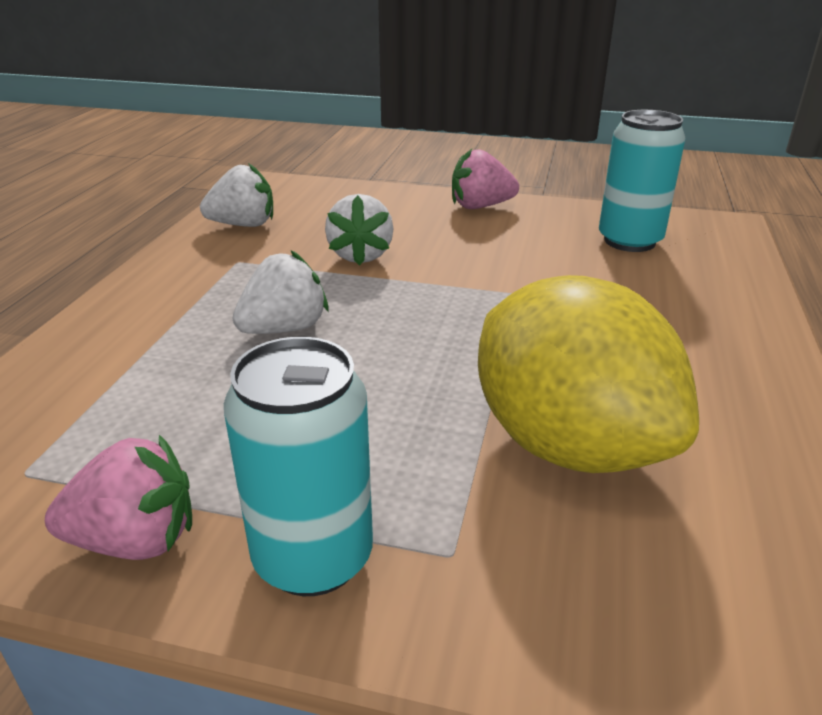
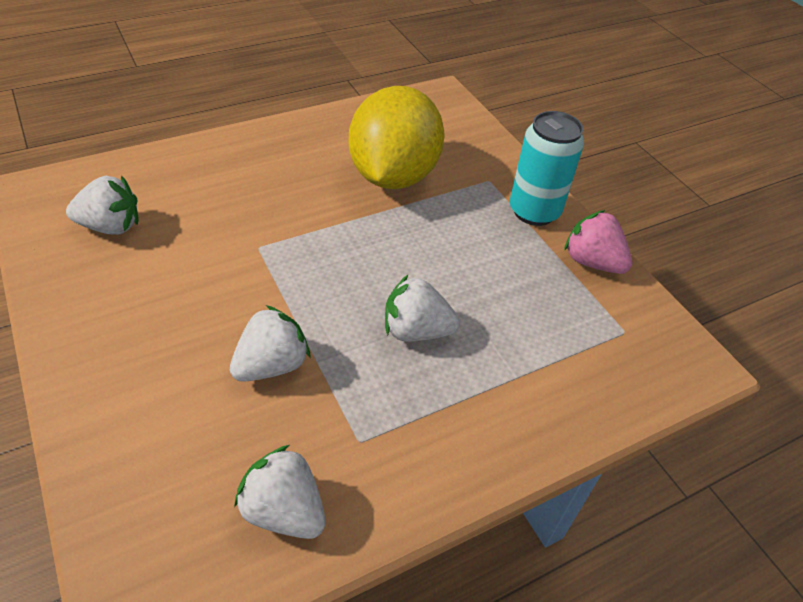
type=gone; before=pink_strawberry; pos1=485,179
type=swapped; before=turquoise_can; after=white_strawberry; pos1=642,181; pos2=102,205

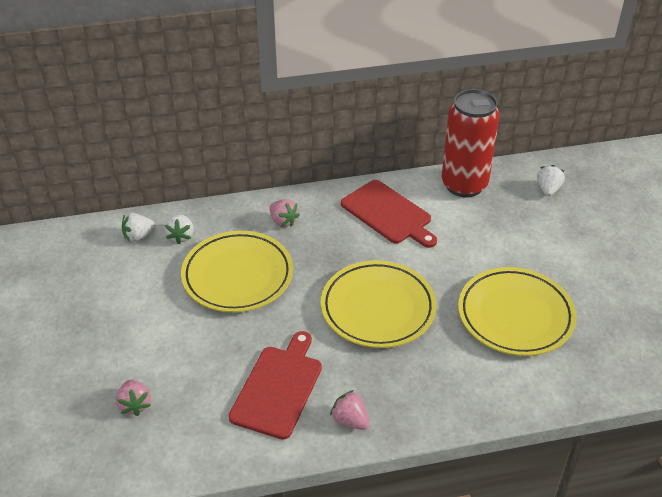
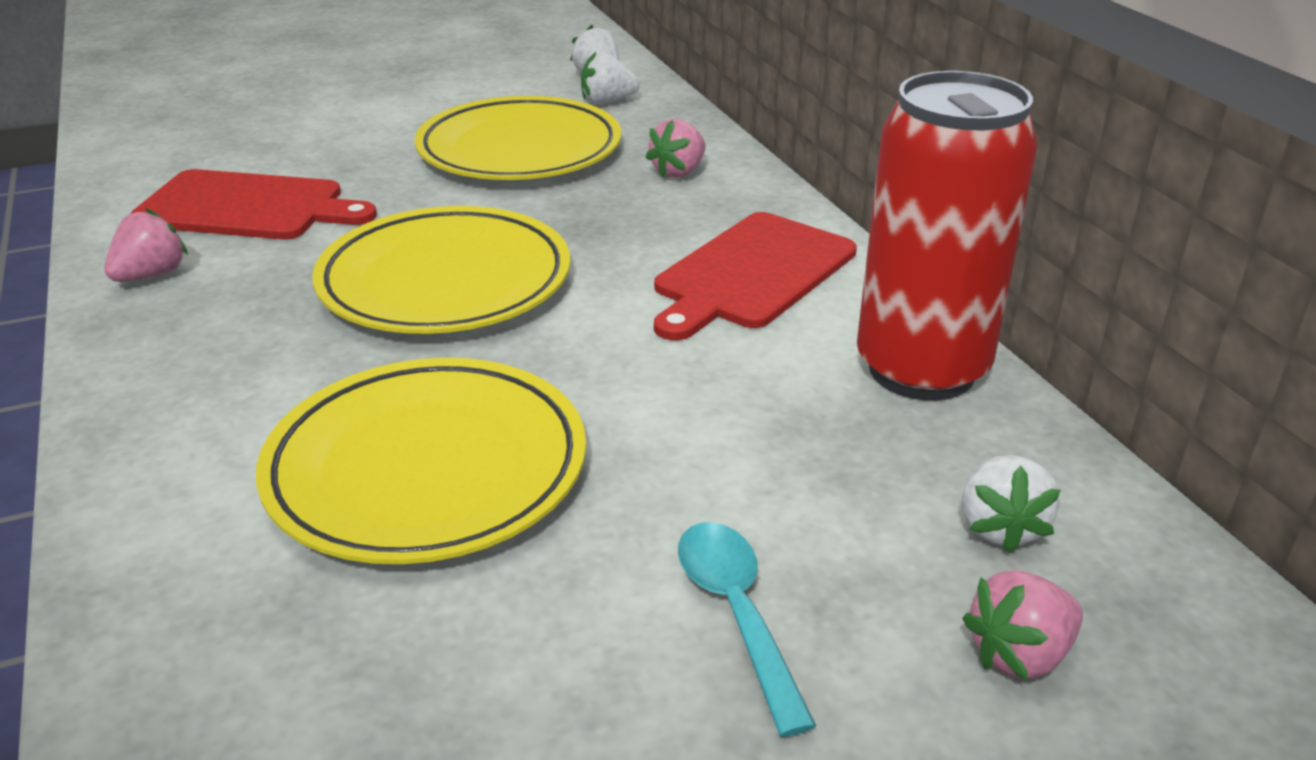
type=shifted; before=pink_strawberry; pos1=133,398; pos2=1022,625
type=rotated; before=white_strawberry; pos1=551,180; pos2=1011,504; turn=90
type=new; after=turquoise_spoon; pos2=747,629

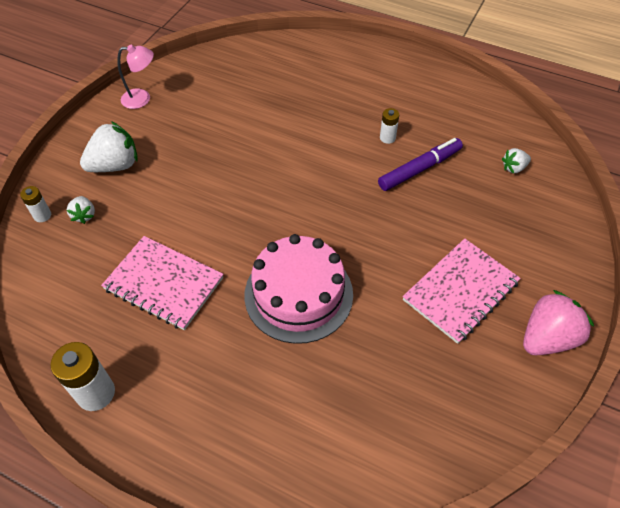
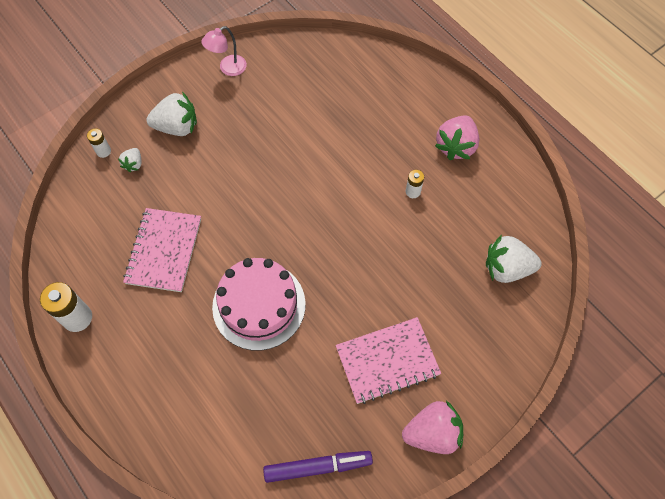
type=rotated; before=pink_notebook; pos1=162,283; pos2=162,250; turn=45
type=rotated; before=pink_lamp; pos1=135,76; pos2=224,51; turn=120
type=shifted; before=purple_marker; pos1=420,164; pos2=318,467
type=scaled; before=white_strawberry; pos1=516,160; pos2=514,259; scale=1.93
type=new; after=pink_strawberry; pos2=457,138

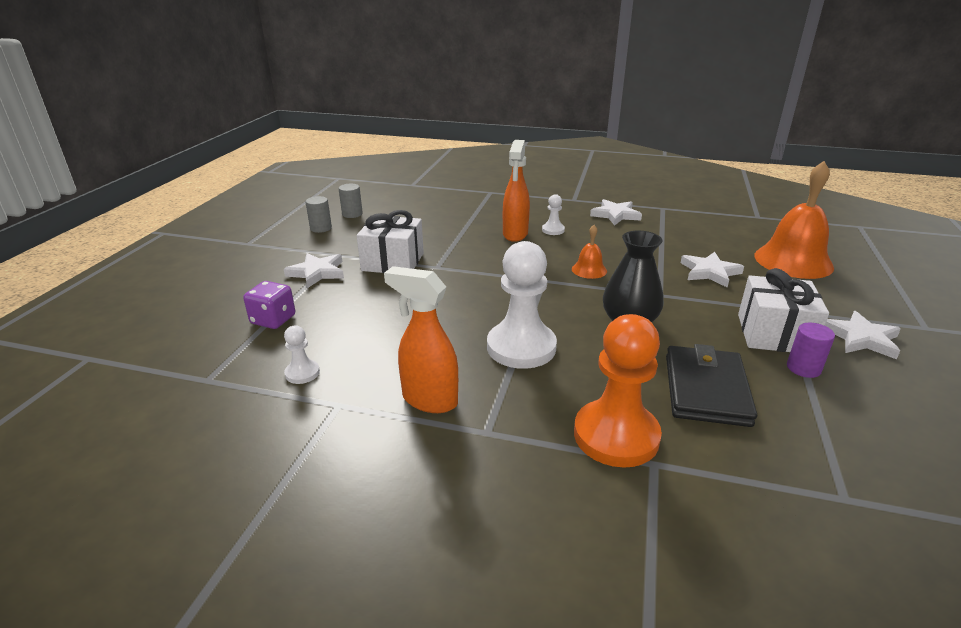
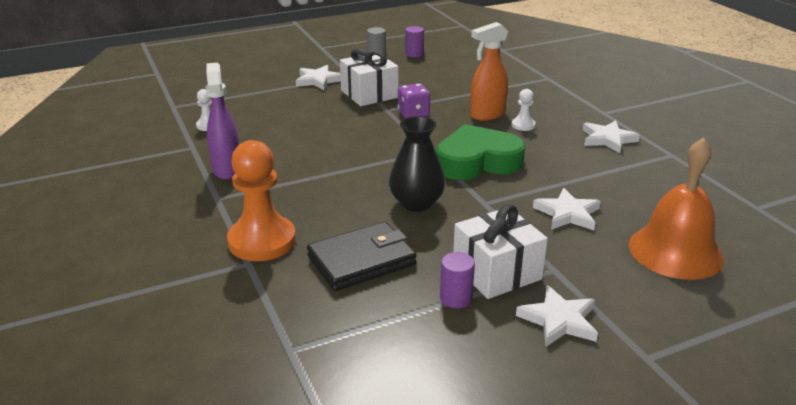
type=shifted; before=purple_dice; pos1=269,305; pos2=414,100
type=repainted; before=grey_cylinder; after=purple_cylinder; pos1=350,201; pos2=414,41
type=repainted; before=orange_spray_bottle; after=purple_spray_bottle; pos1=421,339; pos2=222,121
type=gone; before=white_pawn; pos1=522,305
type=swapped; before=orange_bell; after=green_heart; pos1=589,252; pos2=481,152

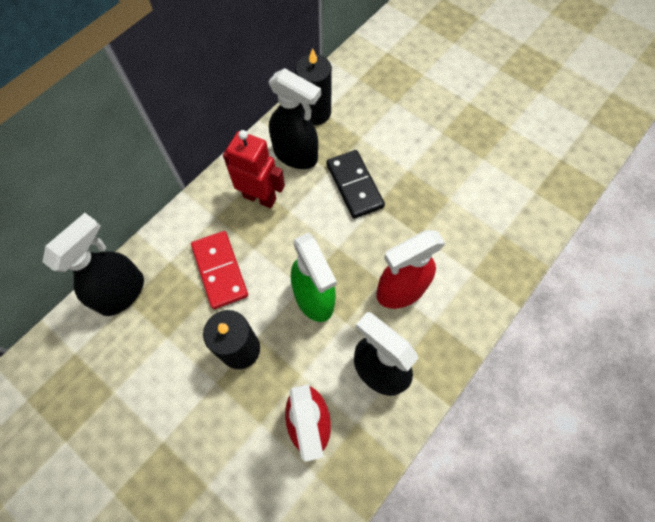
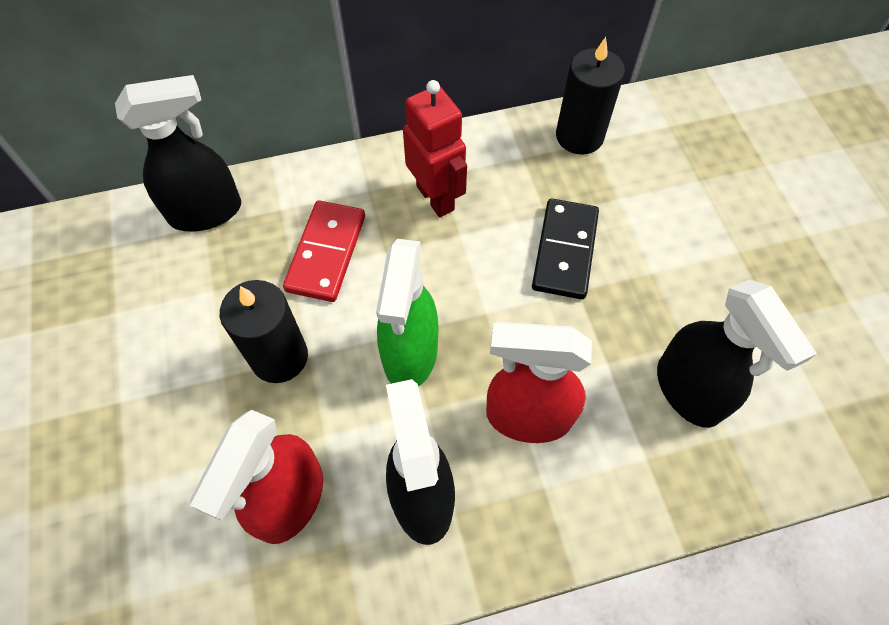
type=shifted; before=black_spray_bottle; pos1=294,118; pos2=737,354

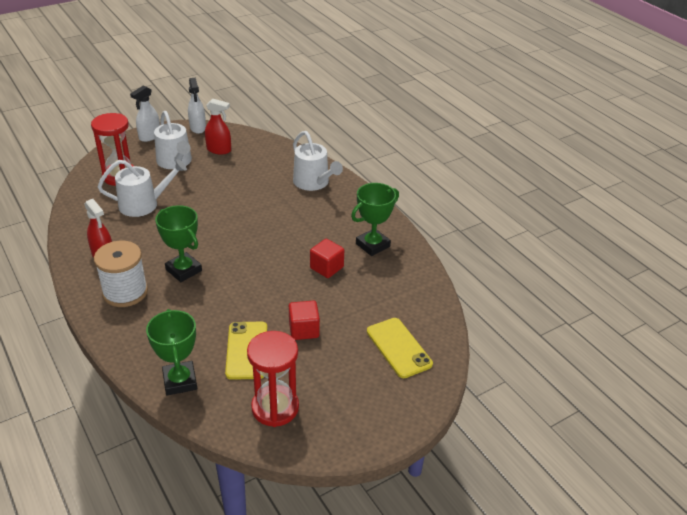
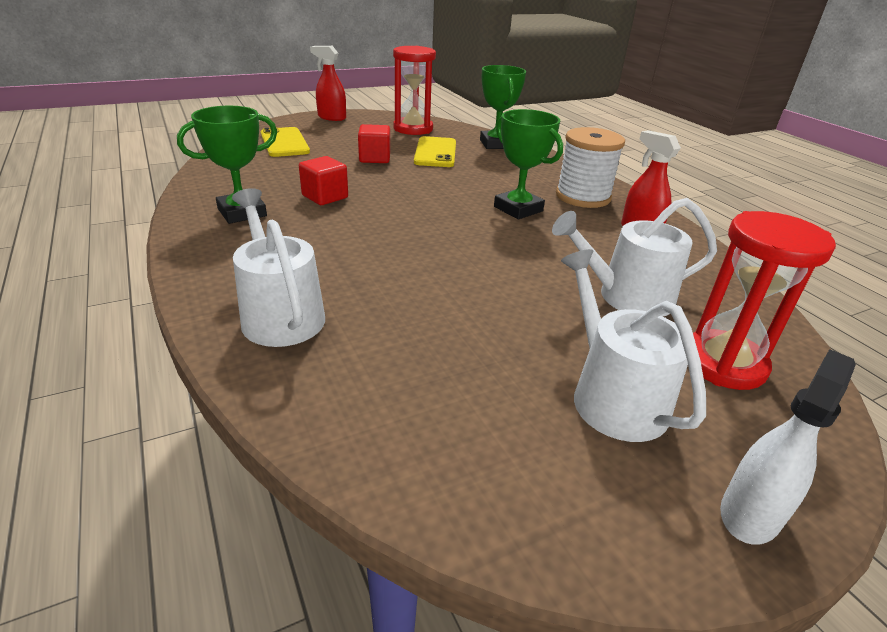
type=gone; before=white_spray_bottle; pos1=197,106
type=shifted; before=red_spray_bottle; pos1=218,127; pos2=328,83

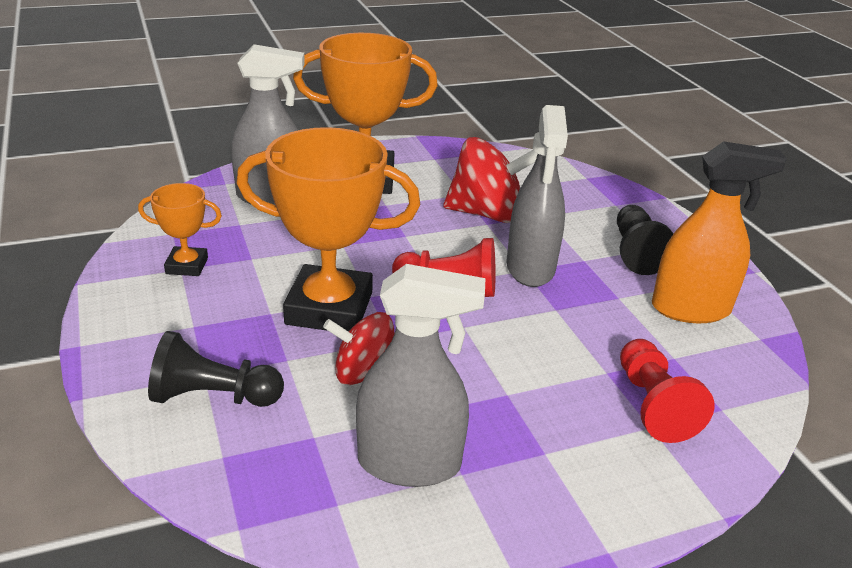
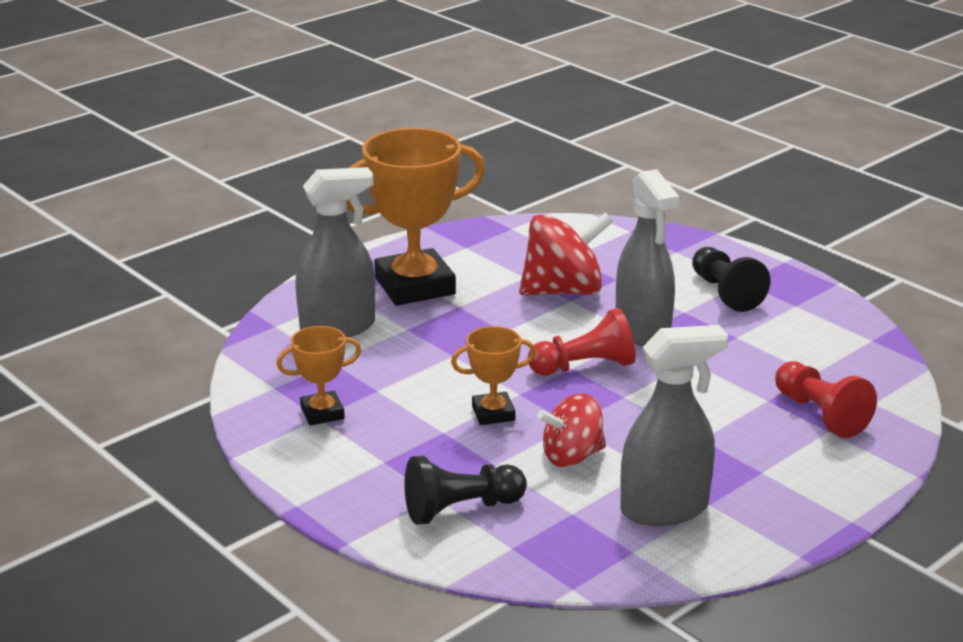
type=scaled; before=orange_trophy; pos1=328,229; pos2=493,375; scale=0.49
type=gone; before=orange_spray_bottle; pos1=719,232

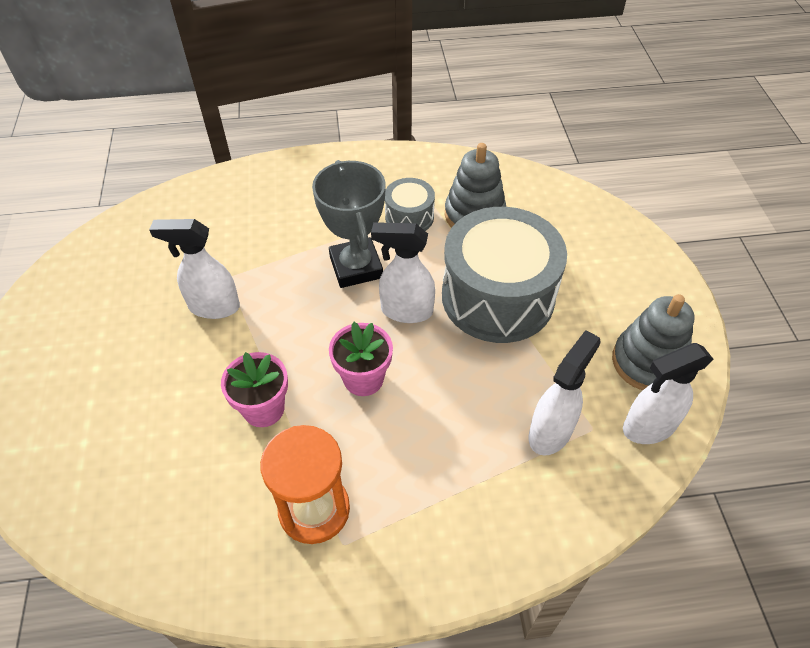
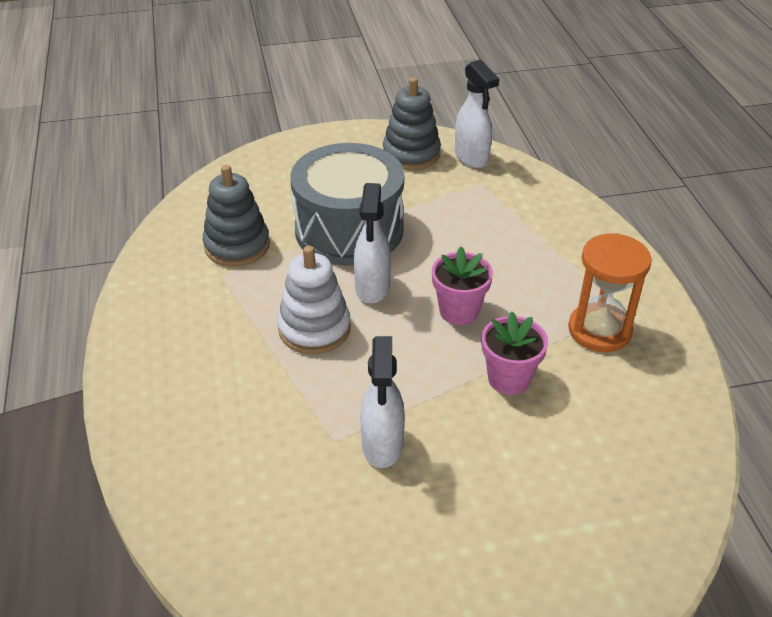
type=swapped; before=grey_trophy; after=white_stacking_toy; pos1=349,224; pos2=314,300
type=gone; before=grey_drum; pos1=410,204
type=gone; before=white_spray_bottle; pos1=564,392

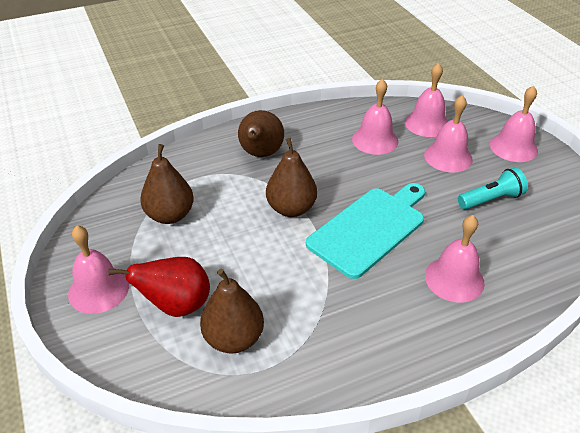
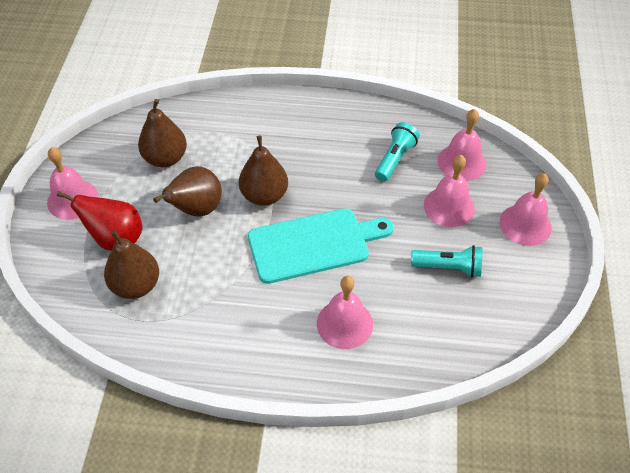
type=shifted; before=brown_pear; pos1=261,133; pos2=187,191
type=swapped; before=pink_bell; after=turquoise_flashlight; pos1=375,117; pos2=397,152

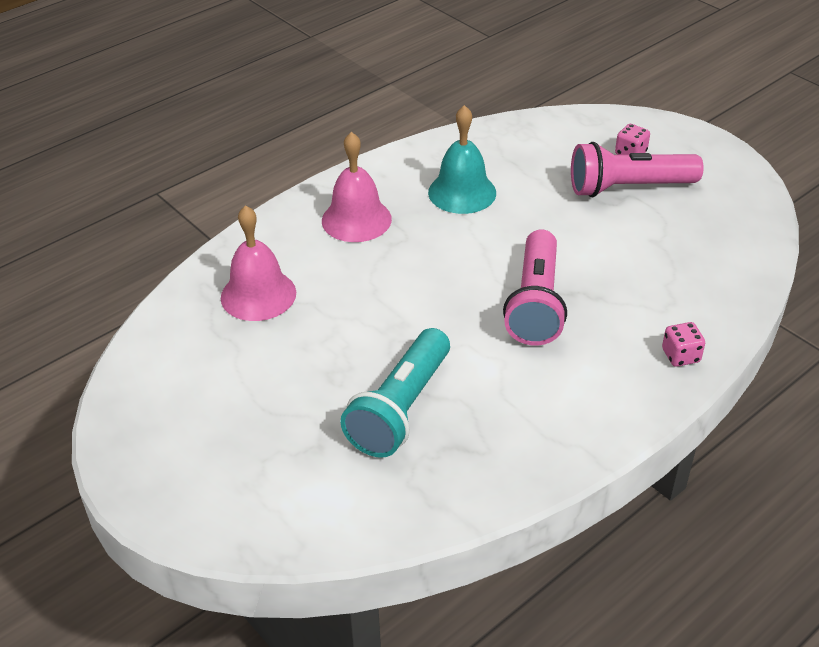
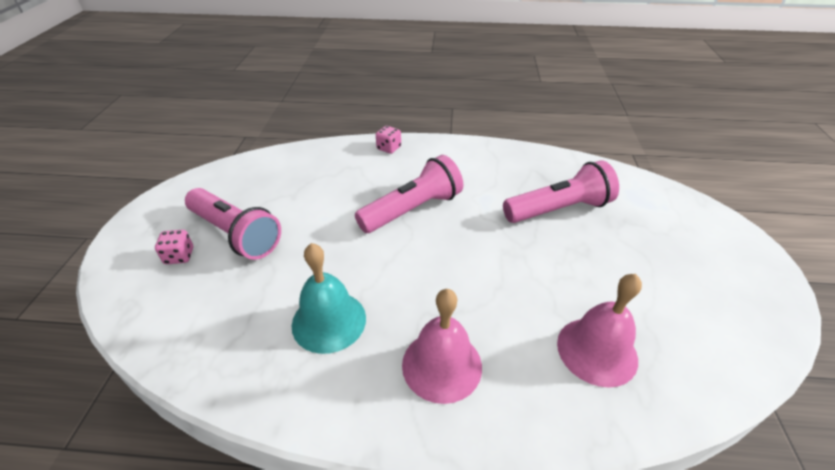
type=repainted; before=turquoise_flashlight; after=pink_flashlight; pos1=395,393; pos2=561,191

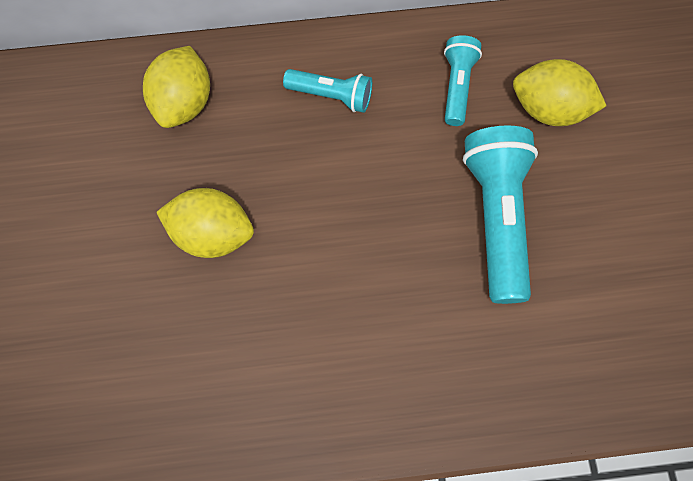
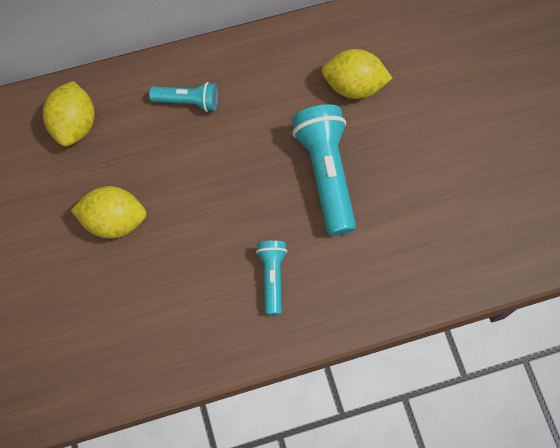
type=shifted; before=turquoise_flashlight; pos1=463,80; pos2=272,277

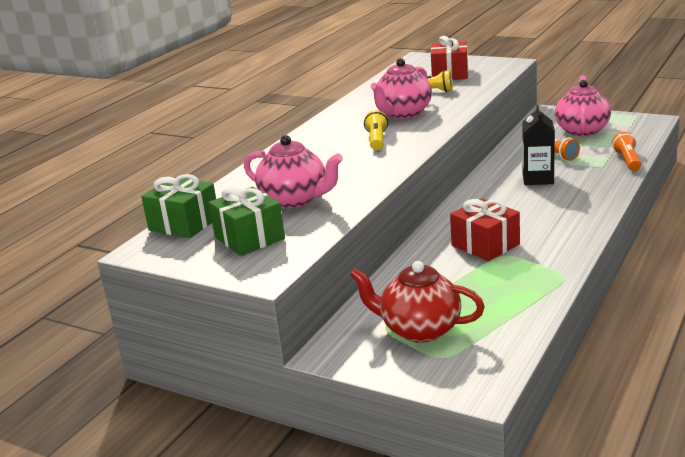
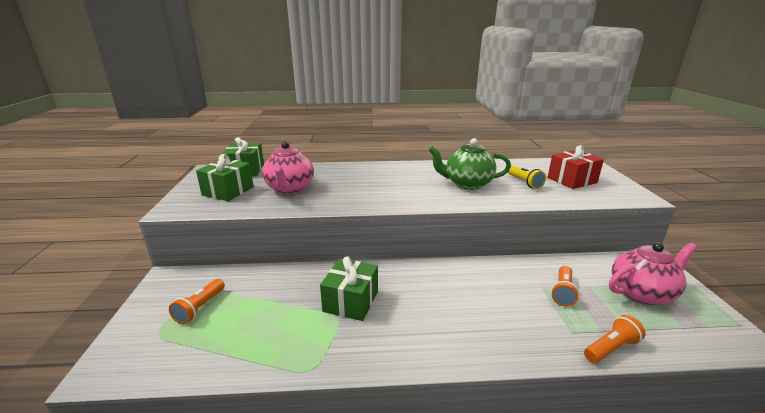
type=swapped; before=red_teapot; after=orange_flashlight; pos1=417,302; pos2=197,302
type=gone; before=yellow_flashlight; pos1=376,130
type=repainted; before=pink_teapot; after=green_teapot; pos1=401,88; pos2=469,164
type=repainted; before=red_gift; after=green_gift; pos1=485,229; pos2=349,288
type=gone; before=black_carton; pos1=538,145

